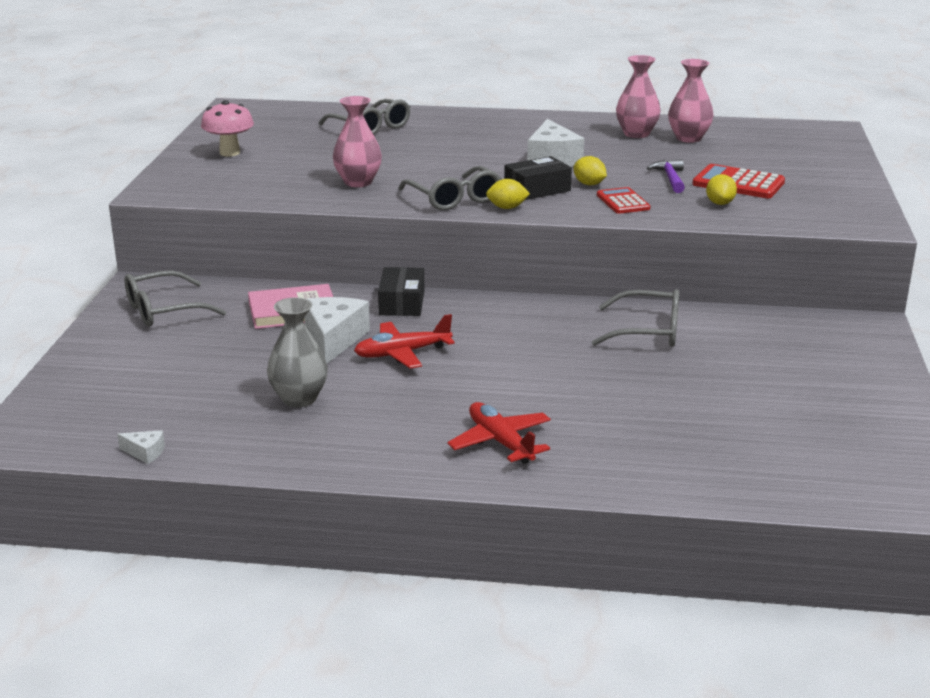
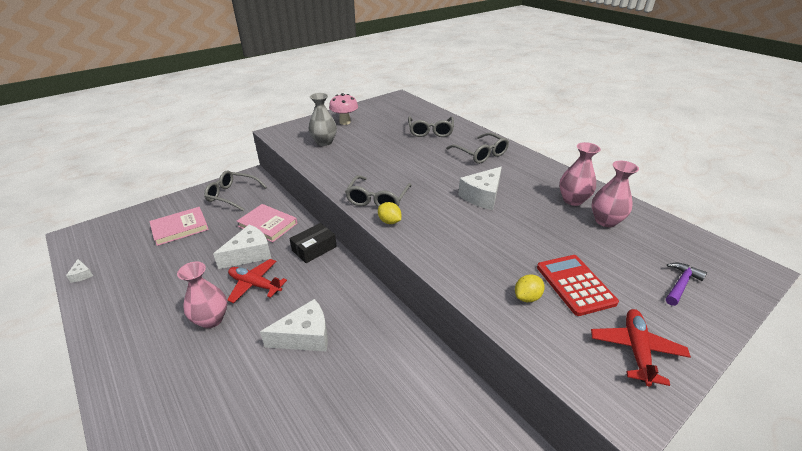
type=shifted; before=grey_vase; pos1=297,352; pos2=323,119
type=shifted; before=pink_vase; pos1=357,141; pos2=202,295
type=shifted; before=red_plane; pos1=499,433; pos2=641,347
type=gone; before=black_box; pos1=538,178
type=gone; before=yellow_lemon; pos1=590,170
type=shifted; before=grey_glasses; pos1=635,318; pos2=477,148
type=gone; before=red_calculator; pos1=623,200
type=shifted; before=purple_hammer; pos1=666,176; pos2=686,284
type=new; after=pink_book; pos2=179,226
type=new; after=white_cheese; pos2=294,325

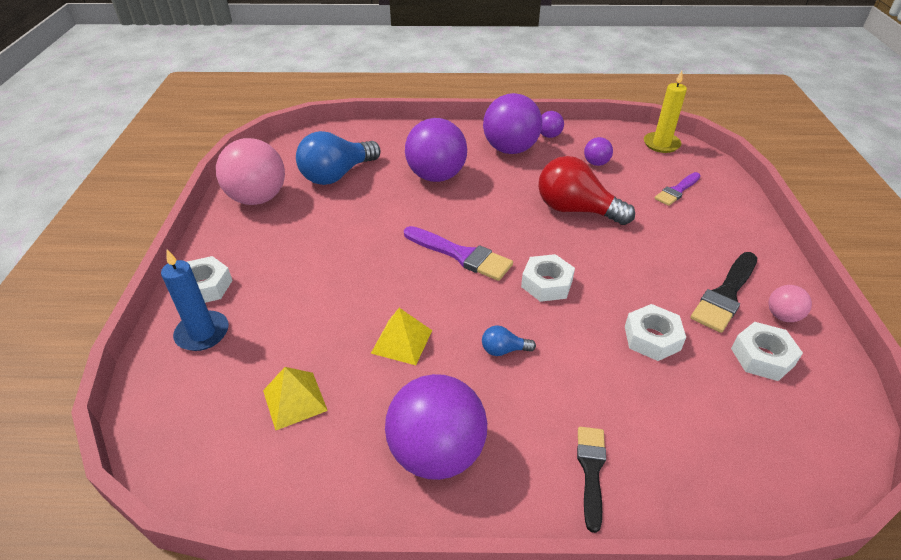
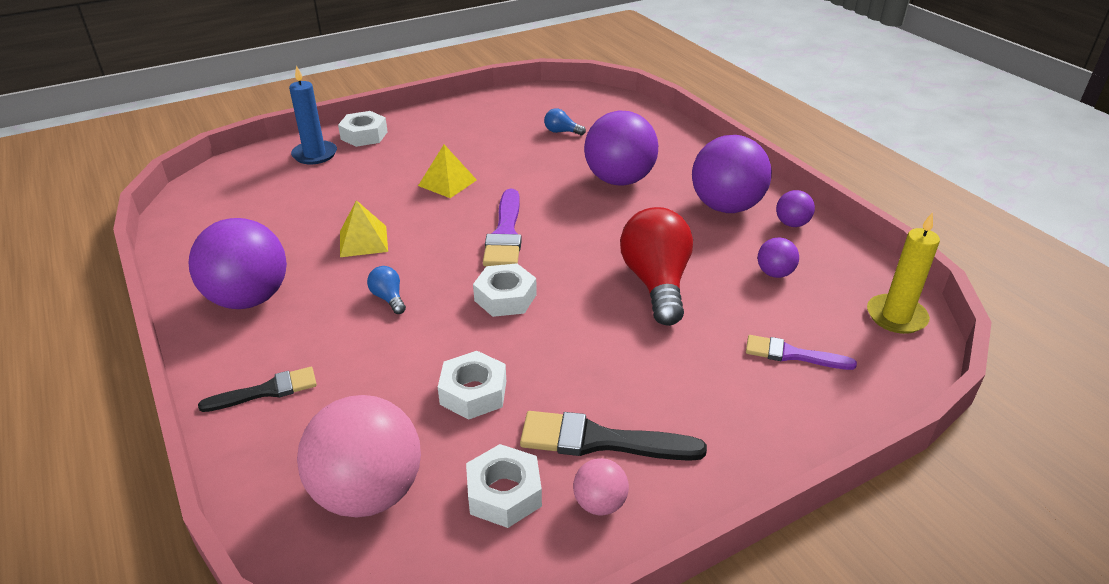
type=shifted; before=pink_ball; pos1=250,171; pos2=359,456
type=shifted; before=yellow_pyramid; pos1=295,399; pos2=447,171
type=scaled; before=blue_light_bulb; pos1=338,158; pos2=565,121; scale=0.43

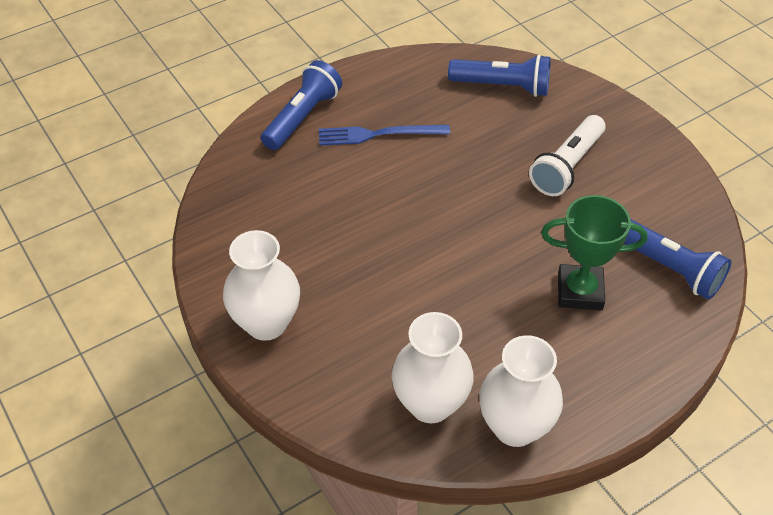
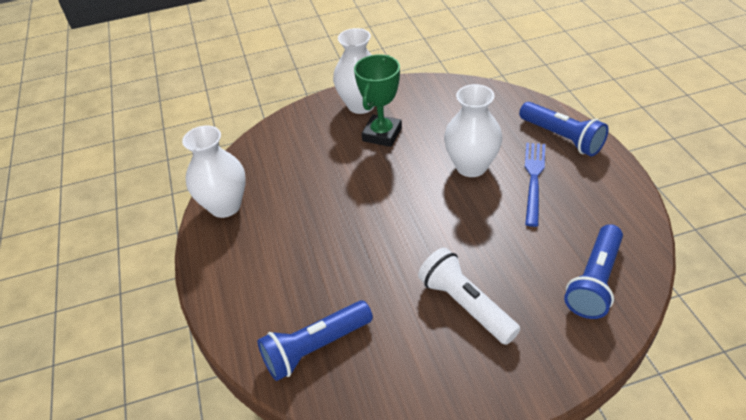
type=shifted; before=white_vase; pos1=433,367; pos2=473,130
type=shifted; before=green_trophy; pos1=594,252; pos2=378,100

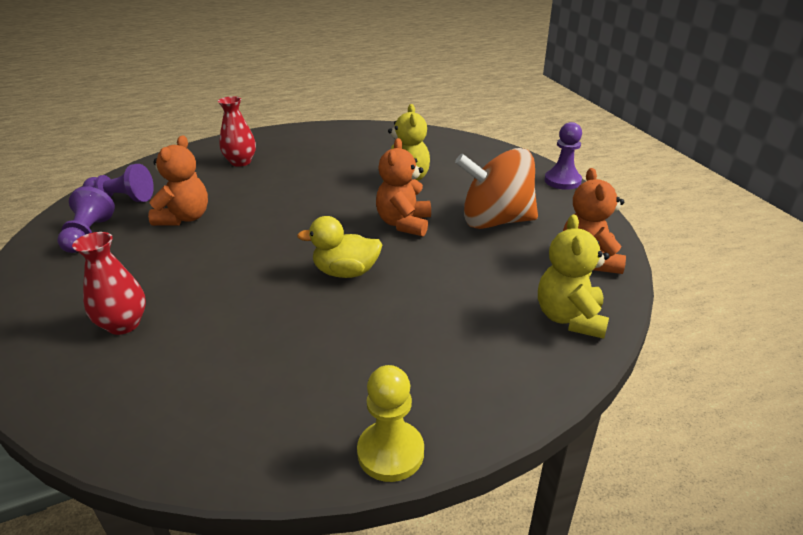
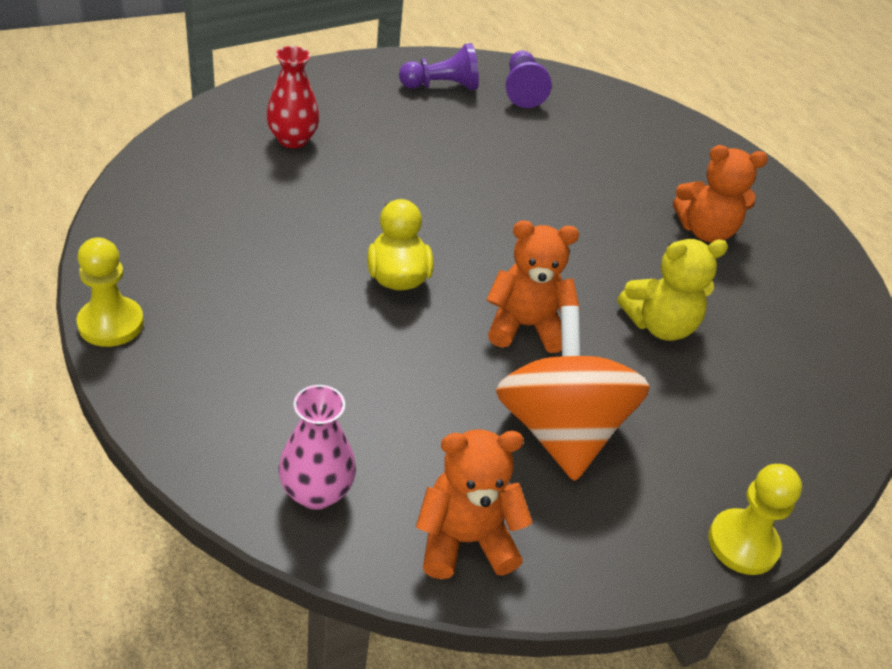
type=shifted; before=orange_teddy_bear; pos1=178,181; pos2=720,194
type=gone; before=red_vase; pos1=237,131
type=swapped; before=yellow_teddy_bear; after=pink_vase; pos1=573,276; pos2=317,447
type=repainted; before=purple_pawn; after=yellow_pawn; pos1=563,156; pos2=755,519

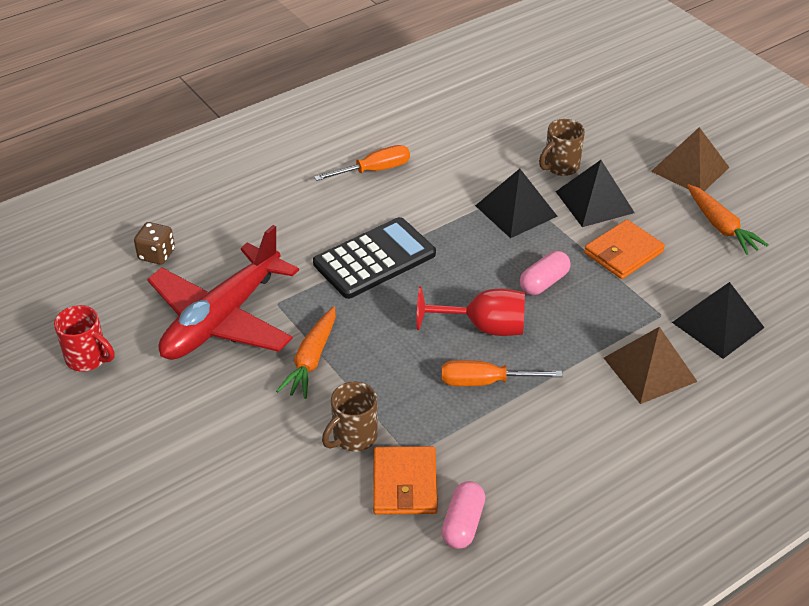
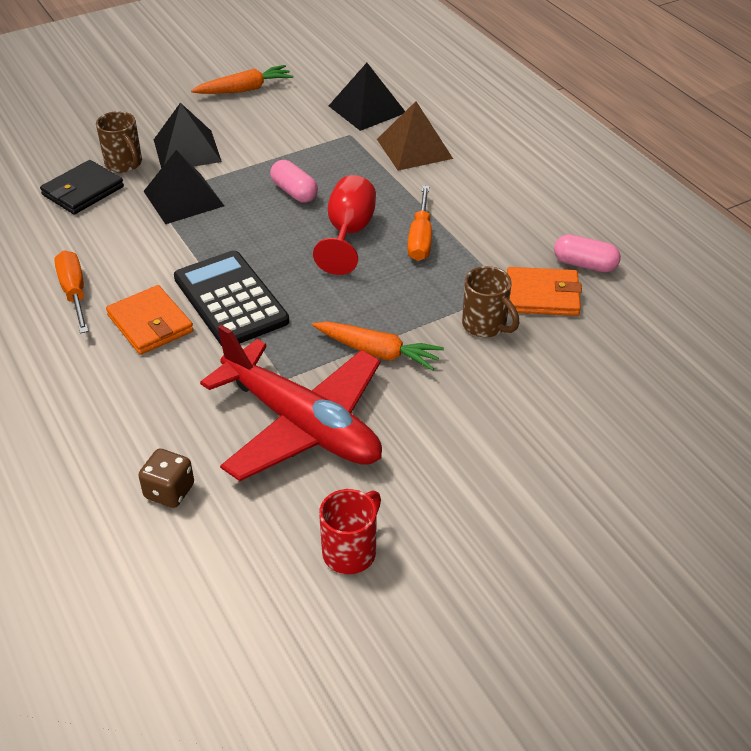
type=shifted; before=orange_wallet; pos1=624,249; pos2=150,320
type=gone; before=brown_pyramid; pos1=690,159
type=new; after=black_wallet; pos2=82,187

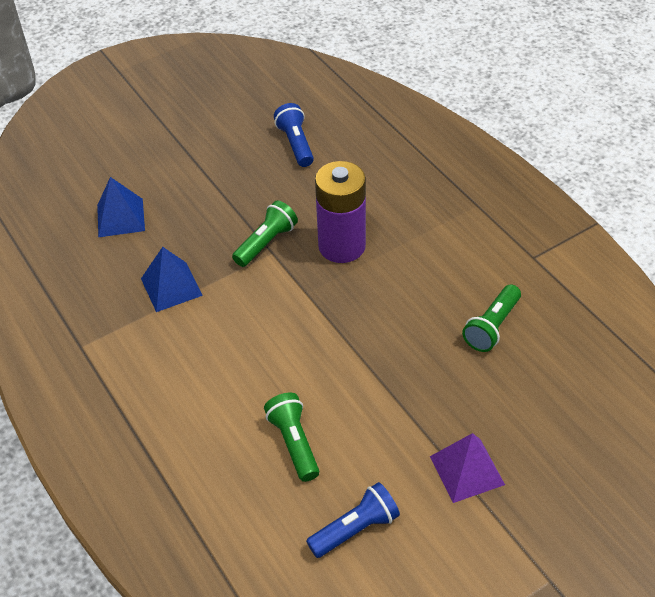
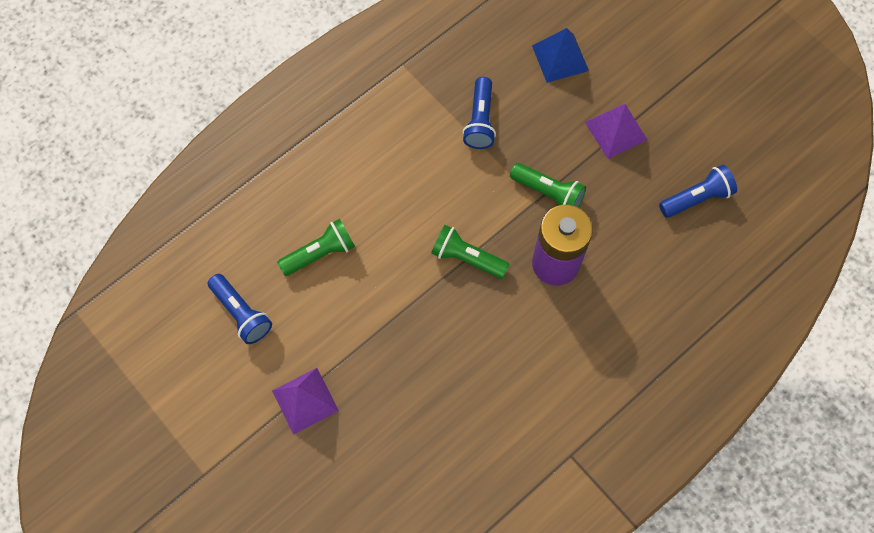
type=swapped; before=blue_pyramid; after=blue_flashlight; pos1=172,279; pos2=479,113
type=shifted; before=green_flashlight; pos1=491,318; pos2=470,252
type=new; after=purple_pyramid; pos2=616,131

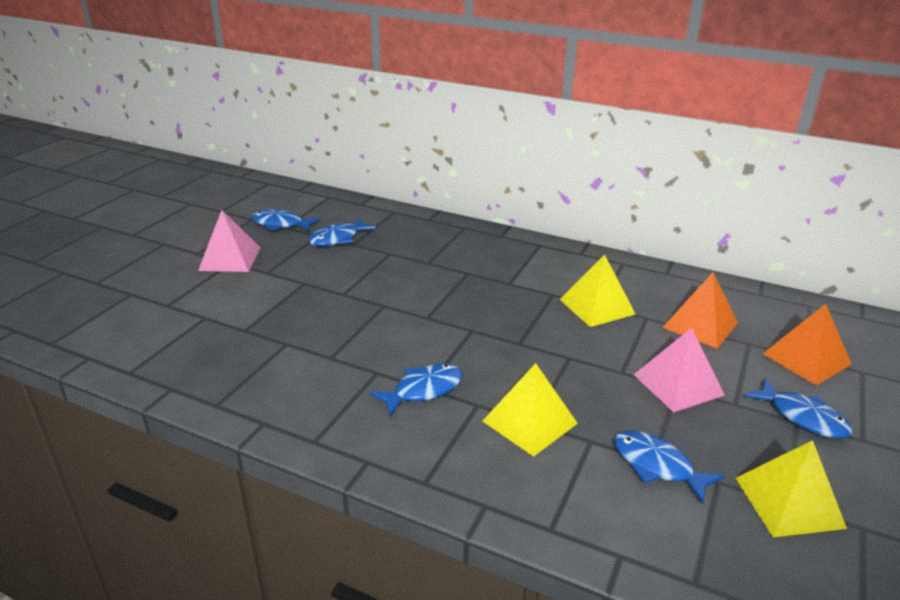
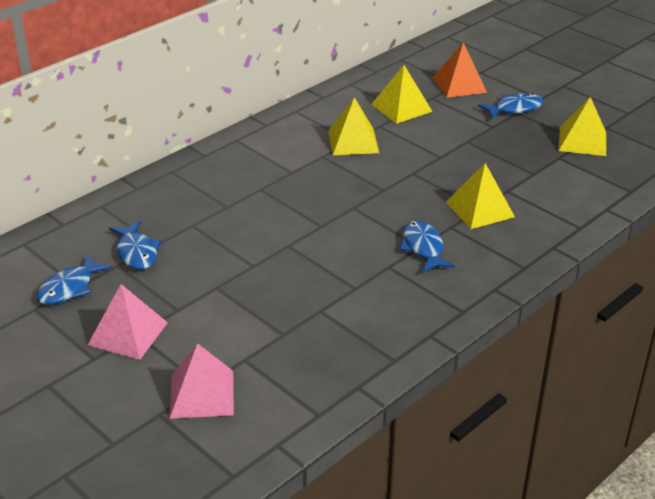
type=gone; before=blue_fish; pos1=669,467
type=shifted; before=pink_pyramid; pos1=679,370; pos2=202,381
type=repainted; before=orange_pyramid; after=yellow_pyramid; pos1=700,310; pos2=402,94

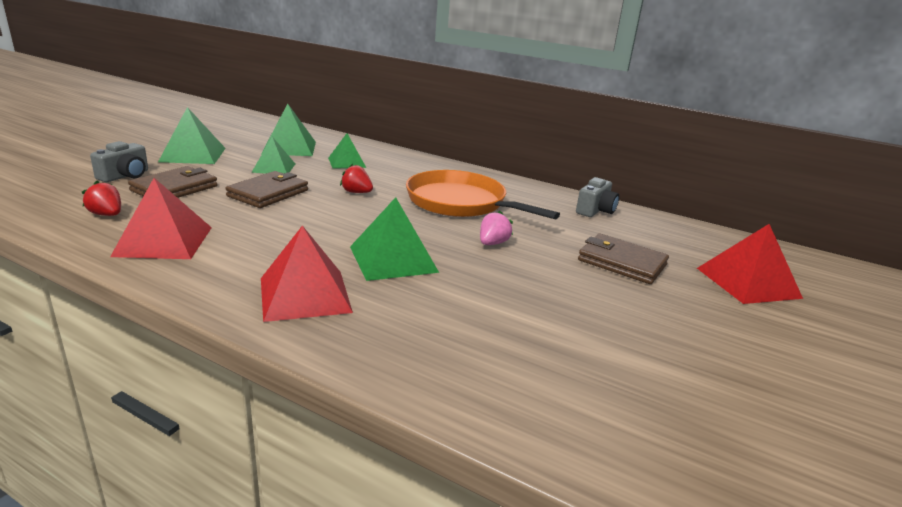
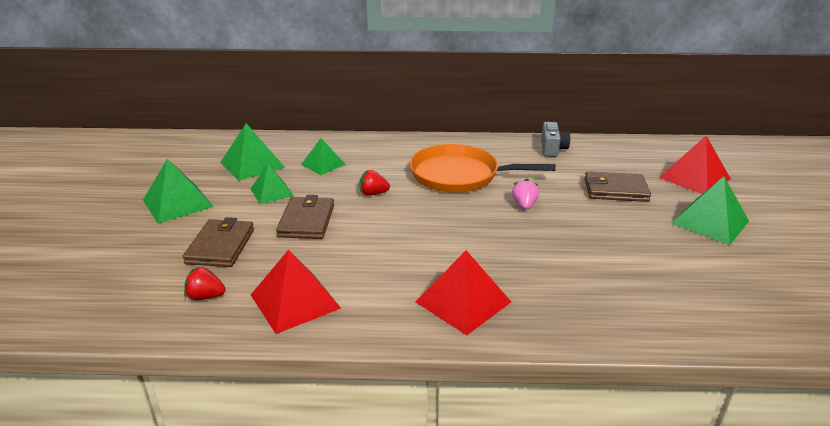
type=gone; before=grey_camera; pos1=119,161
type=shifted; before=green_pyramid; pos1=394,239; pos2=710,210

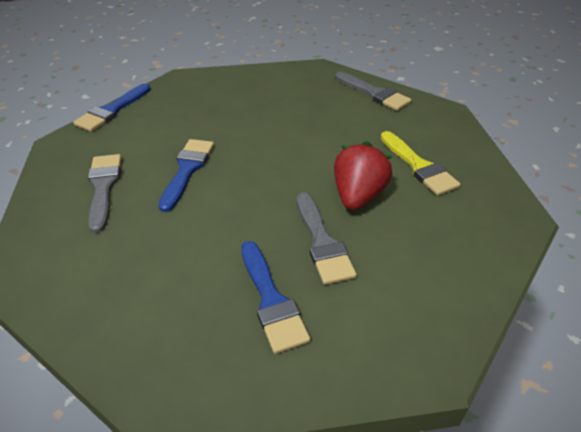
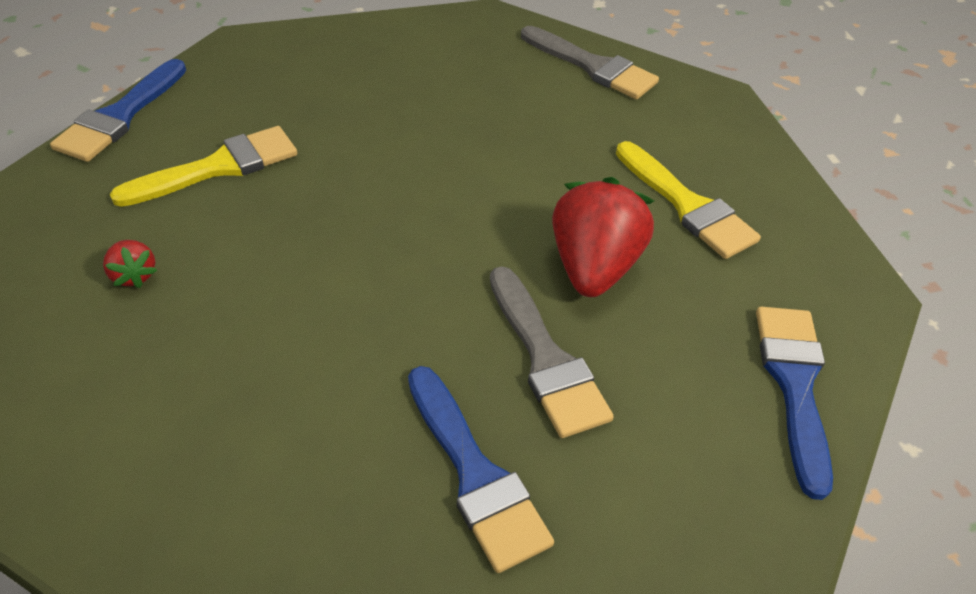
type=swapped; before=grey_brush; after=red_strawberry; pos1=105,193; pos2=130,264
type=shifted; before=blue_brush; pos1=186,175; pos2=794,403
type=new; after=yellow_brush; pos2=203,166

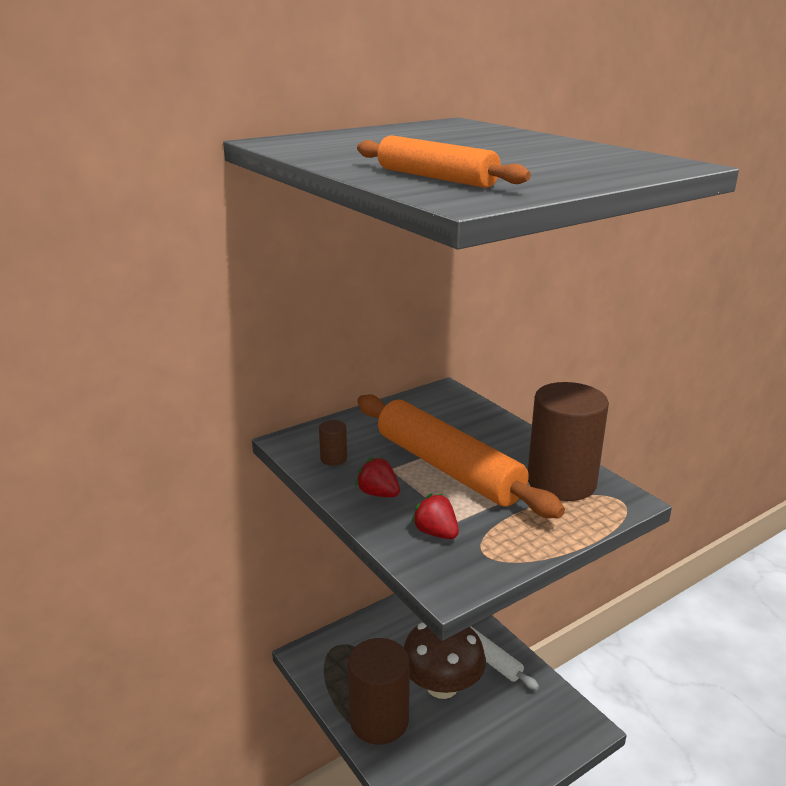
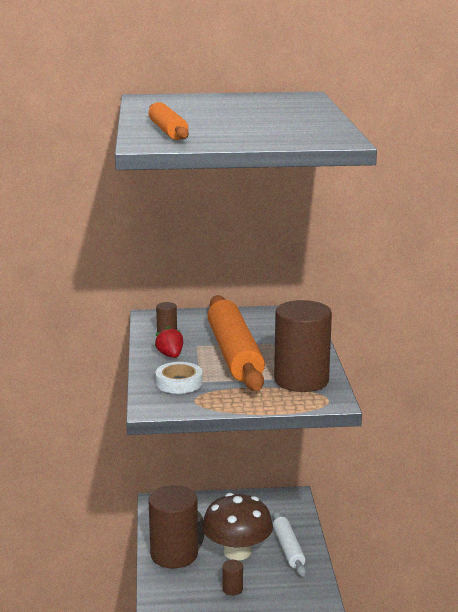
type=swapped; before=red_strawberry; after=white_tape; pos1=435,516; pos2=179,378
type=new; after=brown_cylinder; pos2=232,578

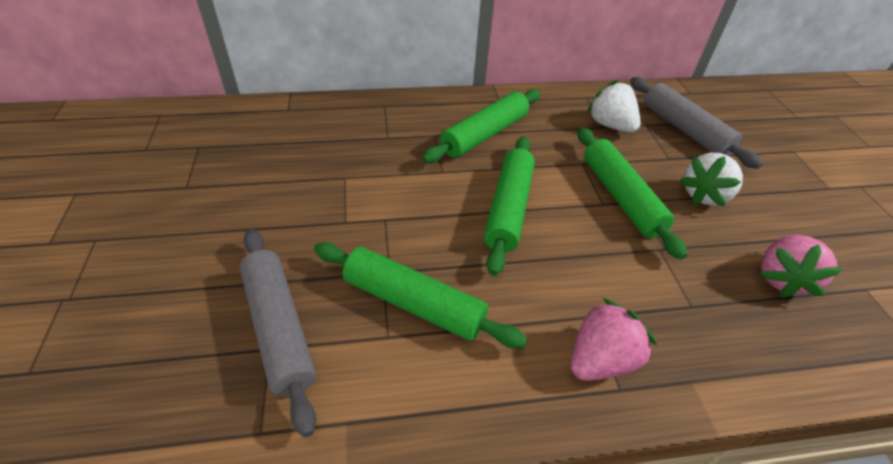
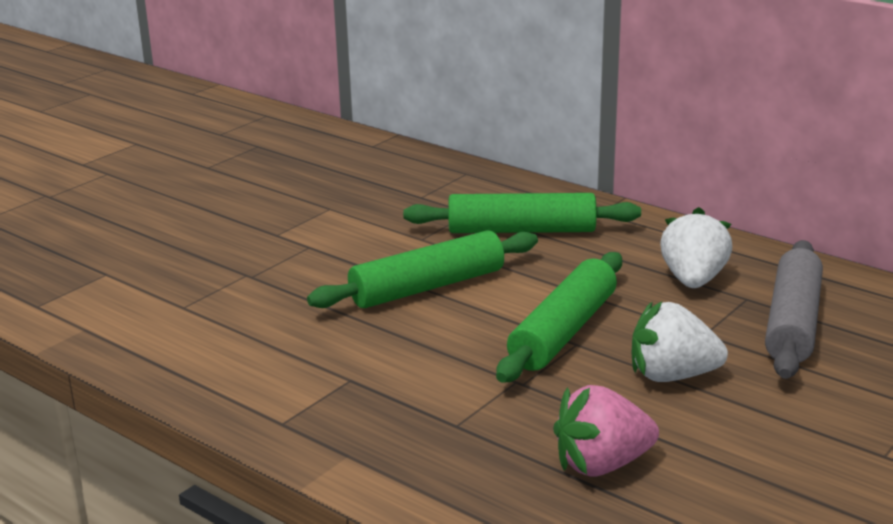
type=gone; before=grey_rolling_pin; pos1=278,333
type=gone; before=green_rolling_pin; pos1=420,295
type=gone; before=pink_strawberry; pos1=614,339

